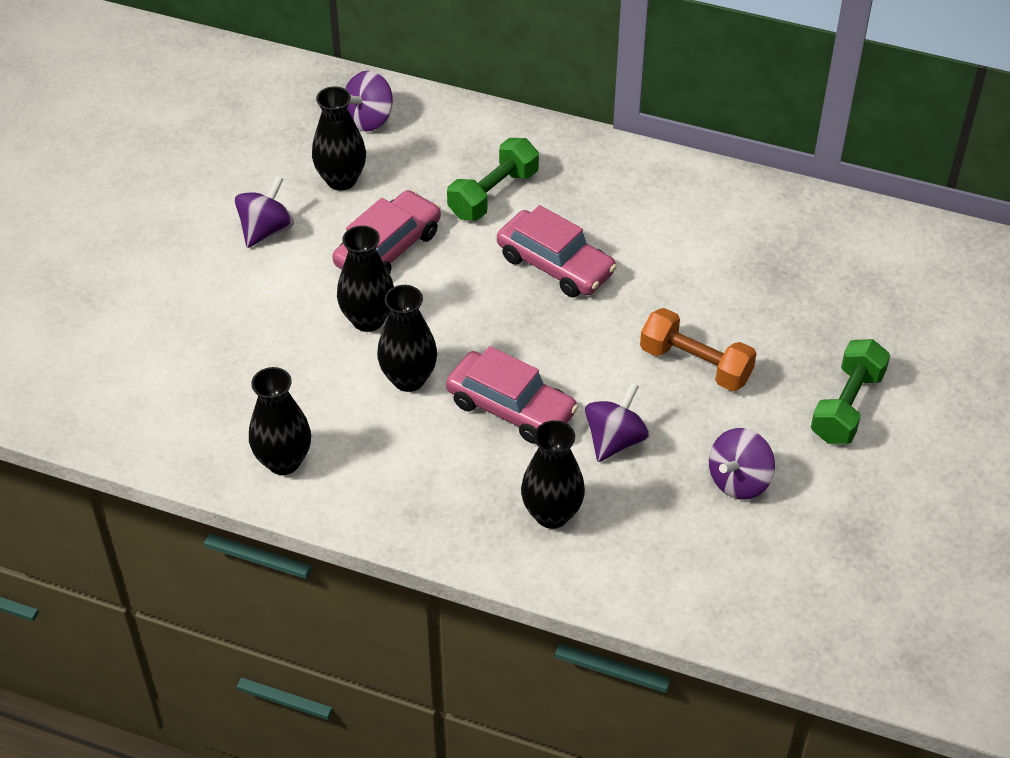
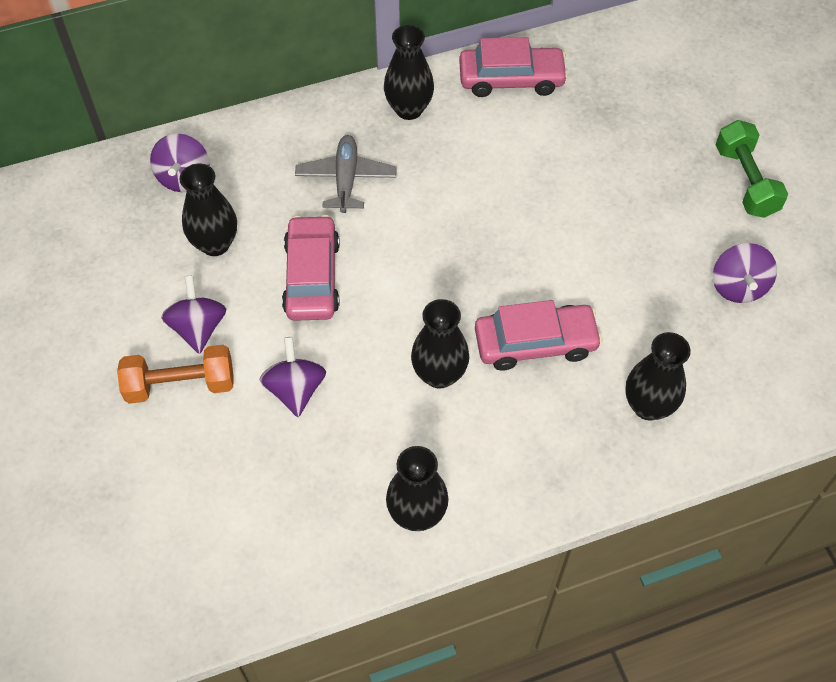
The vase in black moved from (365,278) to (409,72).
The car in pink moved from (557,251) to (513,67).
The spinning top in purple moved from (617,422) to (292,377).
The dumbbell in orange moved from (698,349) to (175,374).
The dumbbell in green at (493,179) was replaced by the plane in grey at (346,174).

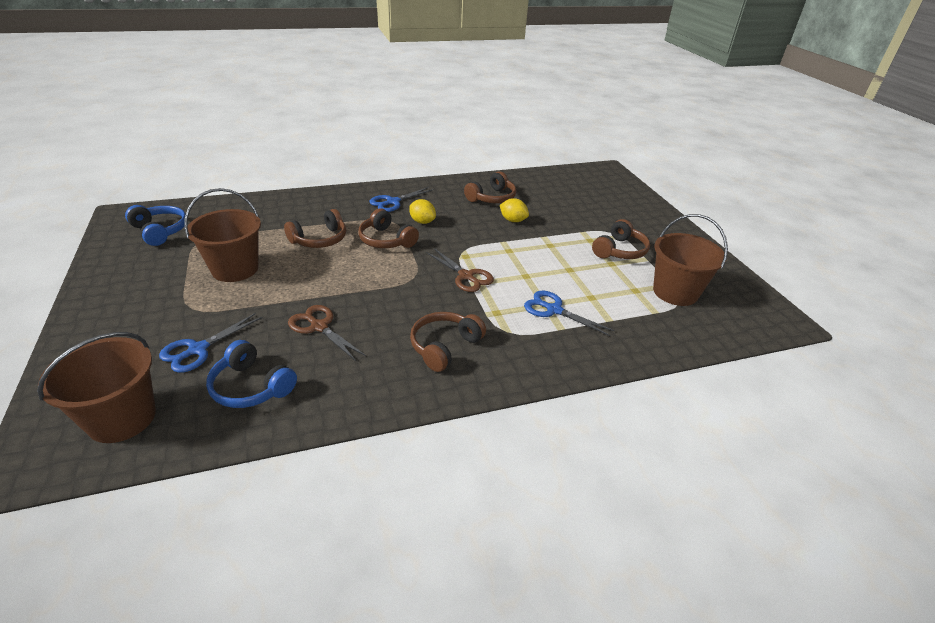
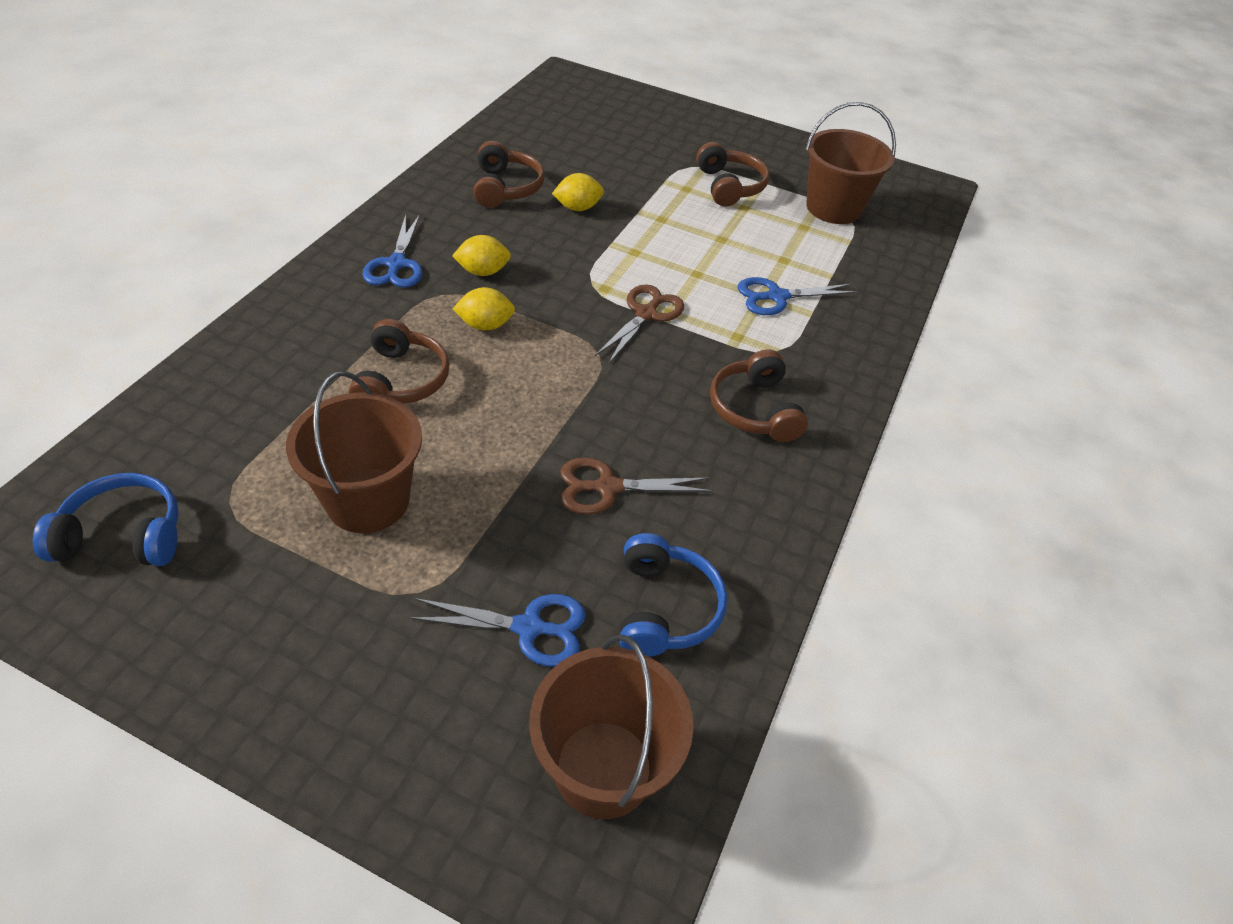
The headphones in brown at (388,228) was replaced by the lemon in yellow at (484,309).
The scissors in blue at (210,343) turned 75 degrees counterclockwise.
The headphones in blue at (251,374) turned 75 degrees counterclockwise.
The scissors in brown at (460,270) turned 60 degrees counterclockwise.

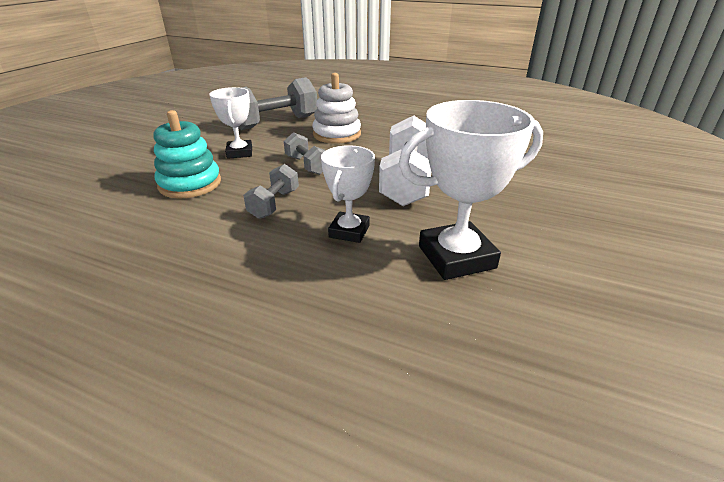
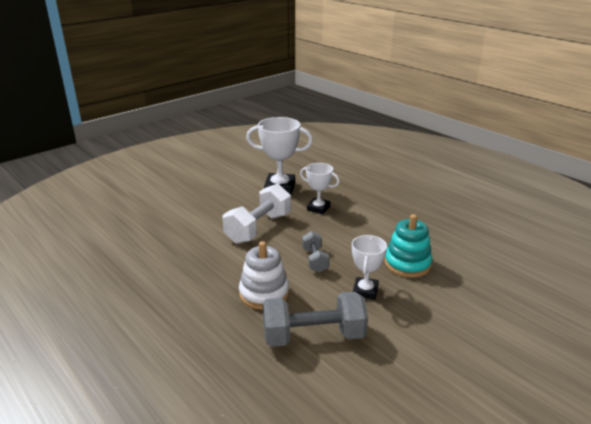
The dumbbell in grey at (271,191) disappeared.
The trophy in white at (348,194) turned 75 degrees clockwise.

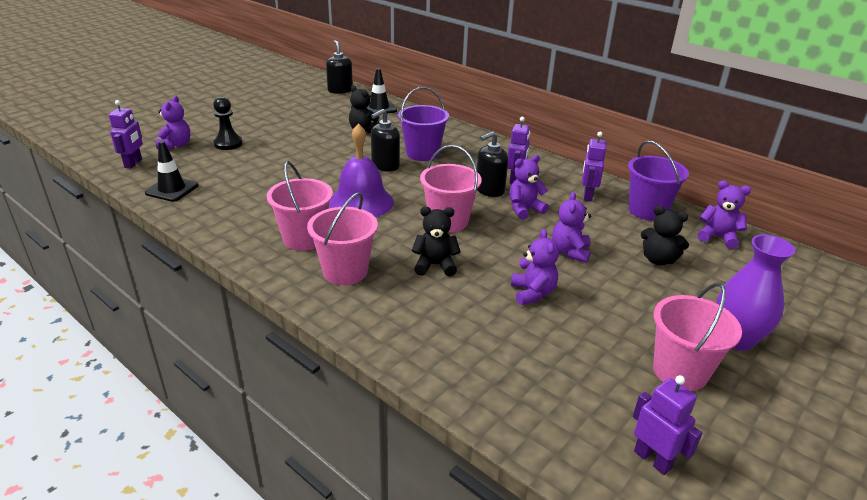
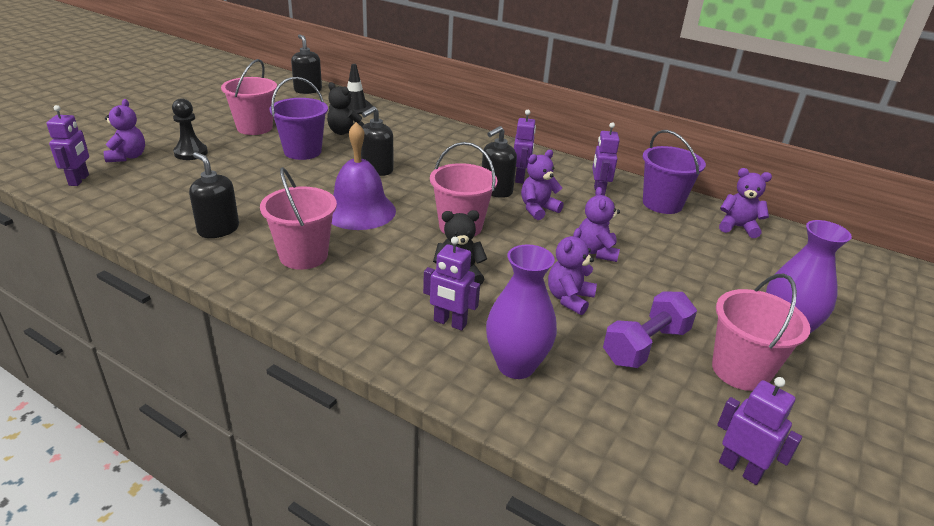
The traffic cone in black at (171,171) disappeared.
The teddy bear in black at (665,235) disappeared.
The soap dispenser in black at (214,195) appeared.
The robot in purple at (451,284) appeared.
The vase in purple at (521,311) appeared.
The dumbbell in purple at (650,329) appeared.
The bucket in pink moved from (342,238) to (249,97).
The bucket in purple moved from (423,124) to (298,118).
The teddy bear in purple at (535,267) turned 135 degrees counterclockwise.

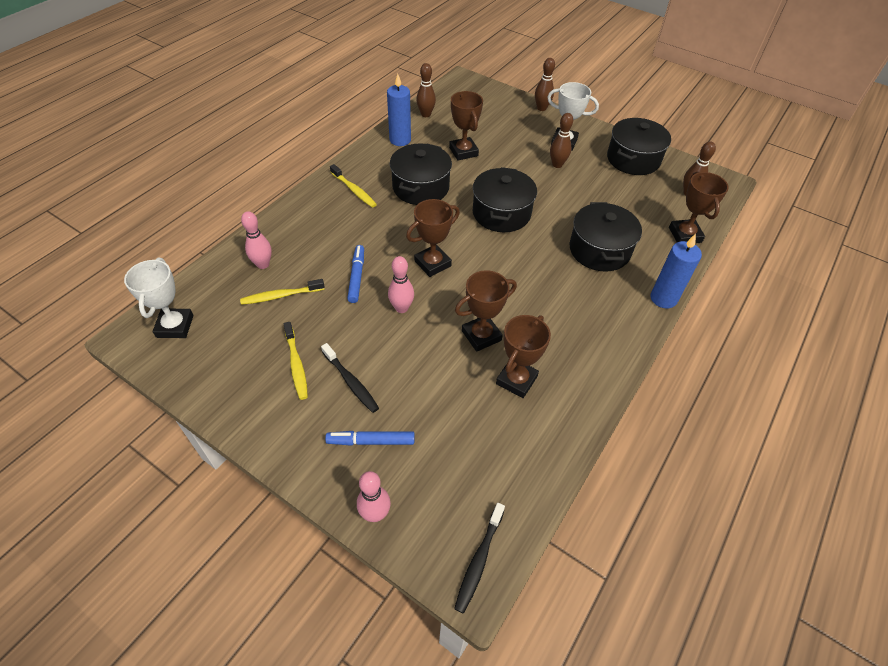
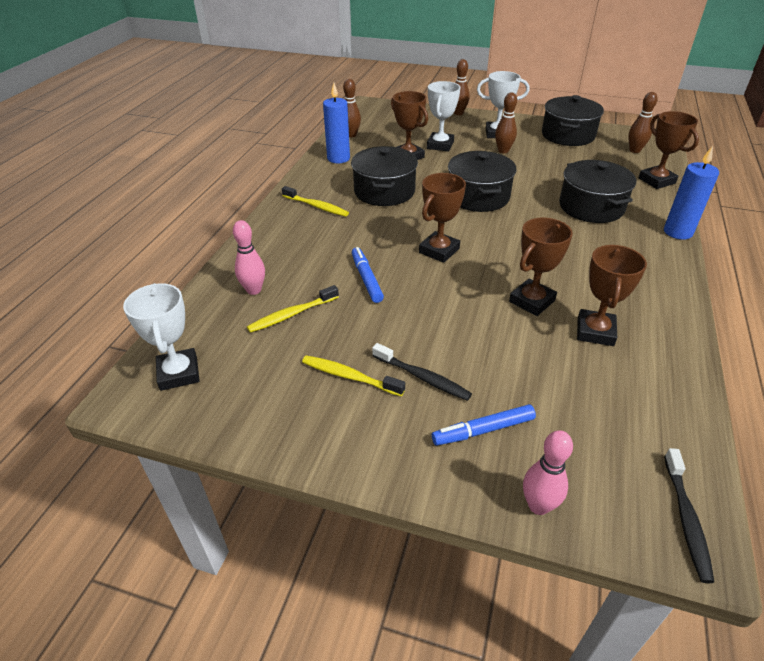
The bowling pin in pink at (401,284) disappeared.
The trophy in white at (444,116) appeared.
The toothbrush in yellow at (296,361) turned 150 degrees clockwise.

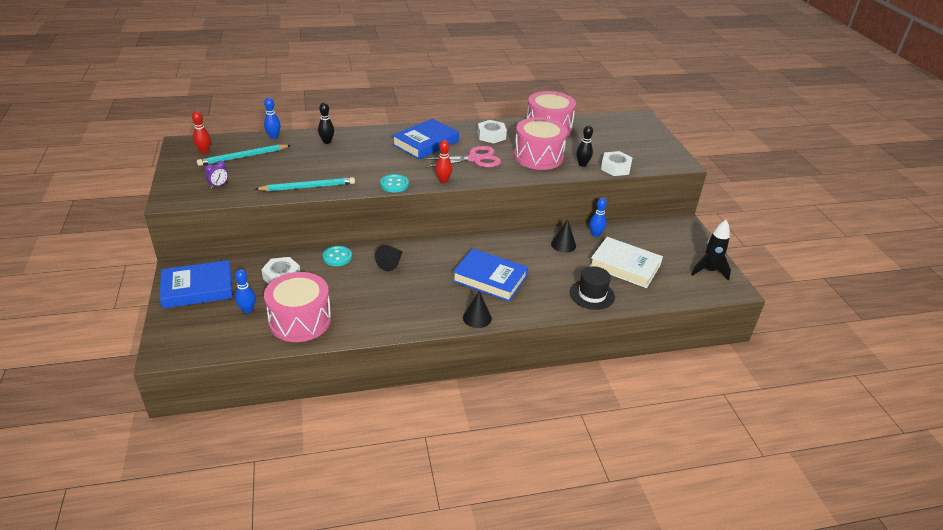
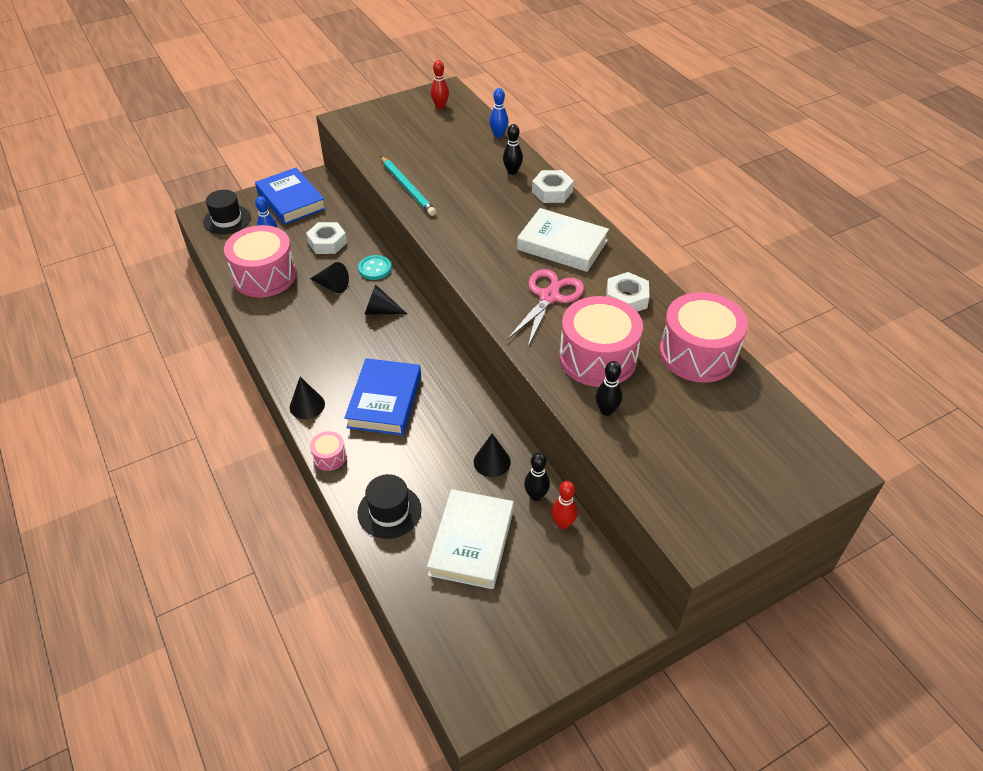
The pencil in turquoise at (244,155) disappeared.
The clock in purple at (216,175) disappeared.
The button in turquoise at (394,183) disappeared.
The rocket in black at (711,250) disappeared.
The hat in black at (227,212) appeared.
The cone in black at (329,277) appeared.
The drum in pink at (328,451) appeared.
The bowling pin in red moved from (443,161) to (564,505).
The nut in white moved from (617,163) to (553,186).
The book in blue at (425,139) became the book in white at (563,240).
The bowling pin in blue at (598,217) became the bowling pin in black at (537,477).
The scissors in pink at (461,157) turned 120 degrees counterclockwise.

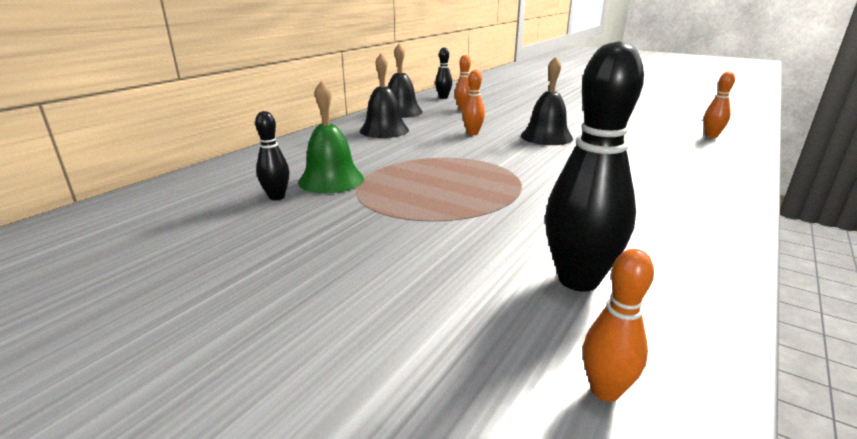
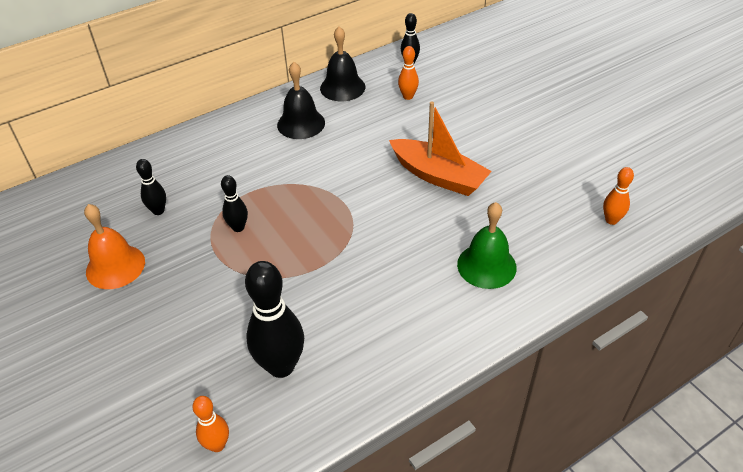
The bowling pin in orange at (473,102) disappeared.
The bell in orange at (114,246) appeared.
The bowling pin in black at (234,203) appeared.
The bell in green moved from (331,137) to (487,245).
The bell in black at (547,101) was replaced by the boat in orange at (440,148).

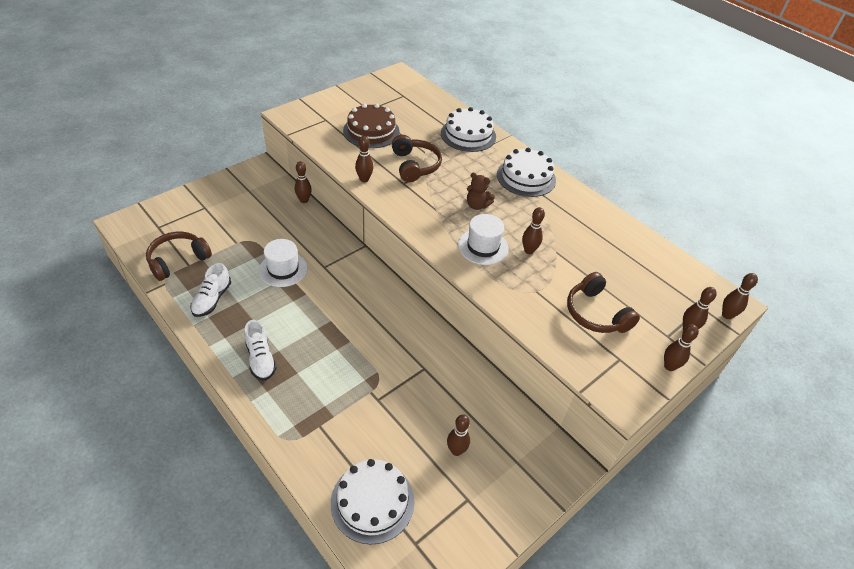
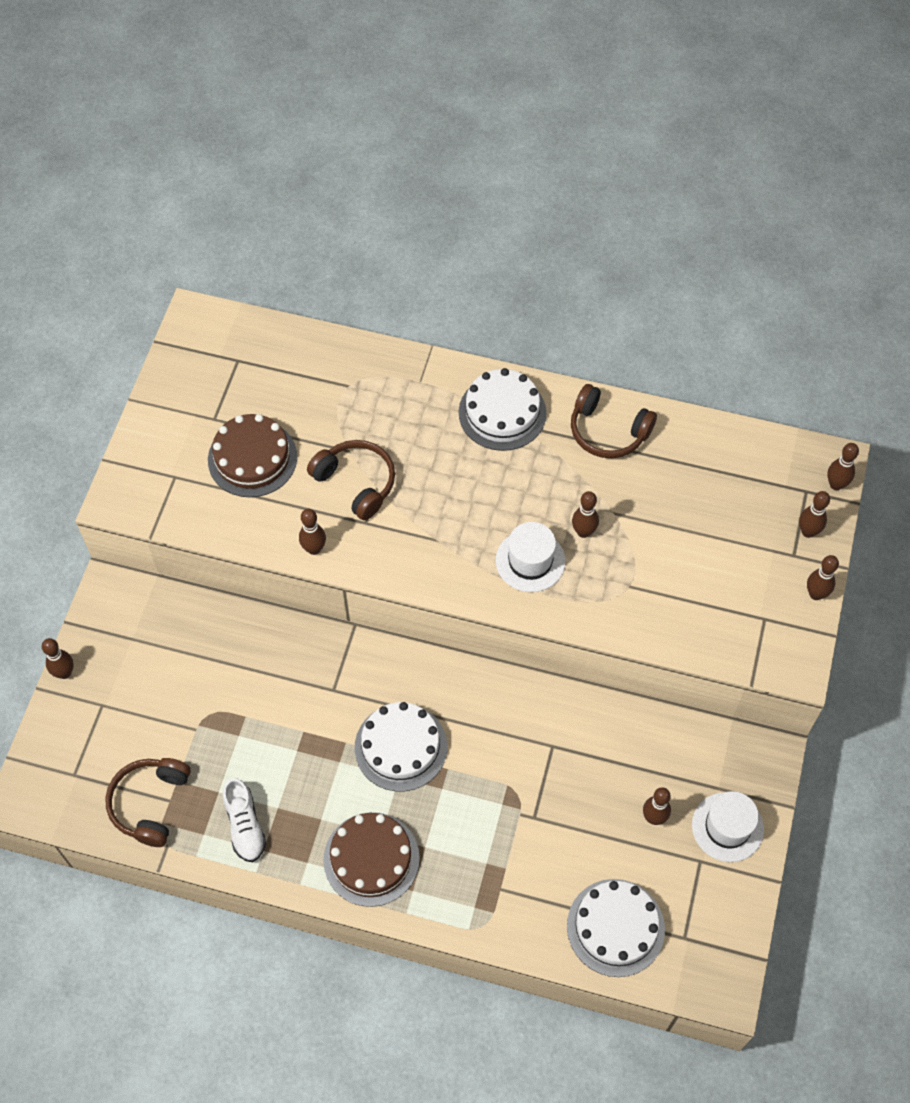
The teddy bear in brown at (481,191) disappeared.
The hat in white moved from (283,263) to (728,826).
The bowling pin in brown moved from (303,182) to (58,658).
The cake in white moved from (468,129) to (401,746).
The headphones in brown moved from (603,302) to (614,421).
The shoe in white at (260,350) was replaced by the cake in brown at (371,859).

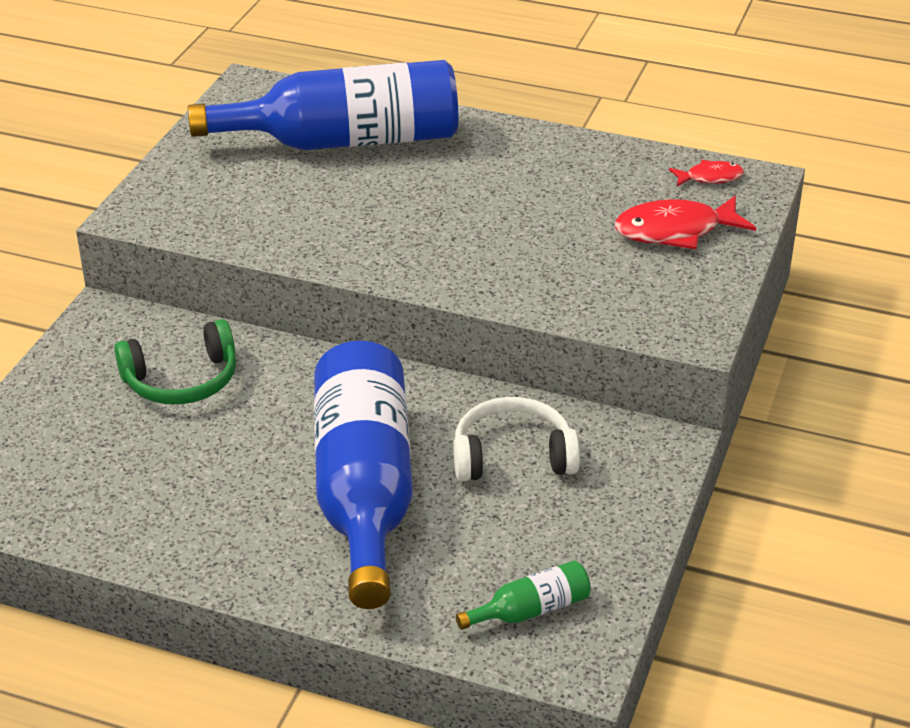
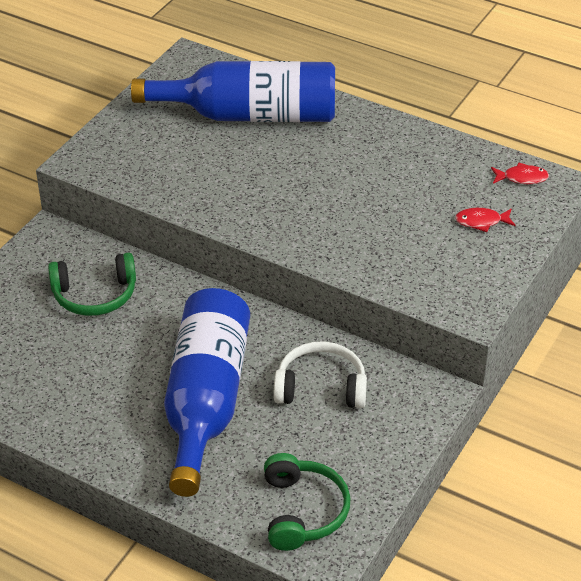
The bottle in green at (523,595) was replaced by the headphones in green at (307,502).
The fish in red at (685,222) changed to 0.55 times the size.

